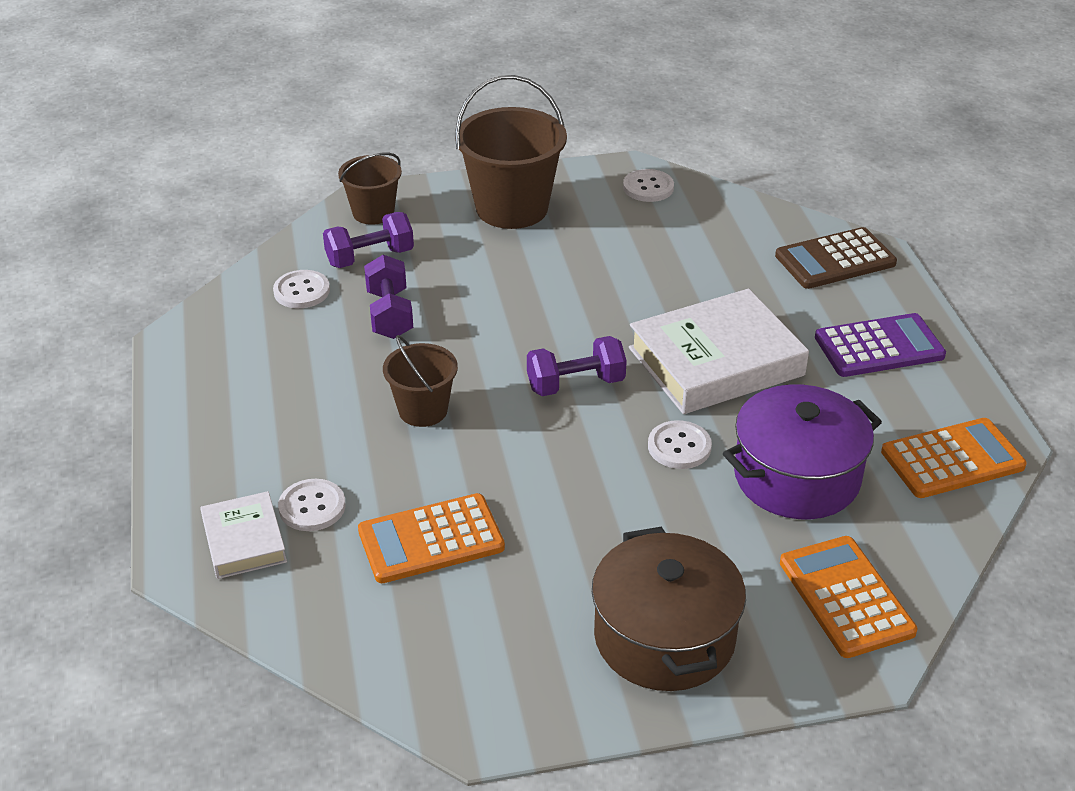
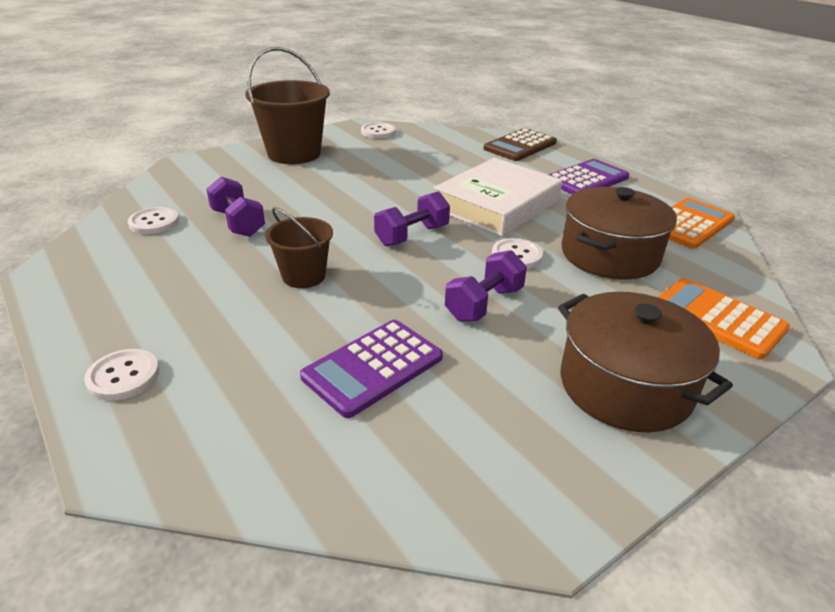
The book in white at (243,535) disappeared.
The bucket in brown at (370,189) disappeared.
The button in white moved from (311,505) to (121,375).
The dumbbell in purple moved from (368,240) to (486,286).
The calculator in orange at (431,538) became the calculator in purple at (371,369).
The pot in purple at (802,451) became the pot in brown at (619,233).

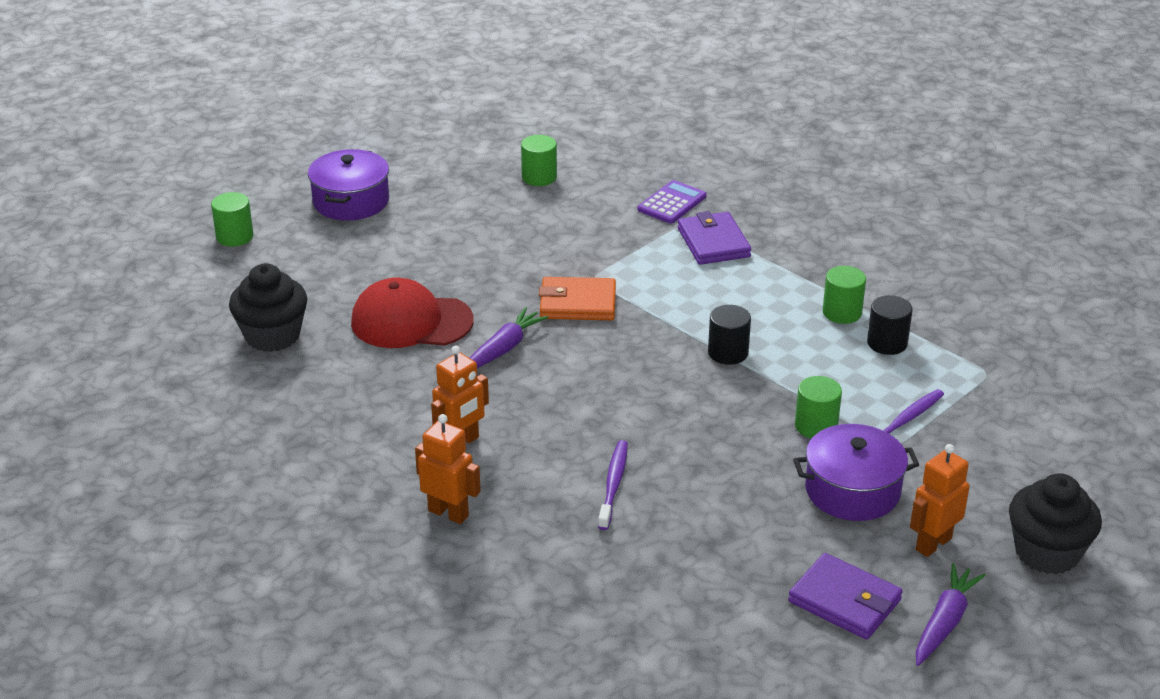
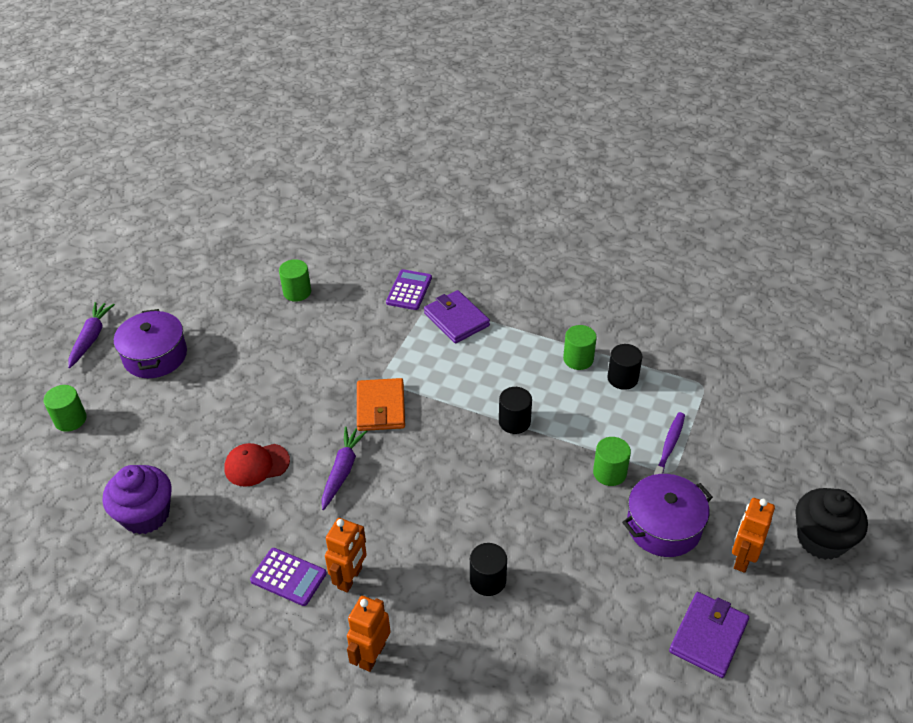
The calculator in purple at (288,577) appeared.
The carrot in purple moved from (951,614) to (91,335).
The toothbrush in purple at (613,485) was replaced by the cylinder in black at (488,569).
The cupcake in black at (268,308) became the cupcake in purple at (137,499).
The robot in orange at (448,469) turned 75 degrees counterclockwise.
The wallet in orange at (577,298) turned 75 degrees counterclockwise.
The wallet in purple at (845,596) turned 75 degrees counterclockwise.
The cap in red at (412,312) changed to 0.64 times the size.

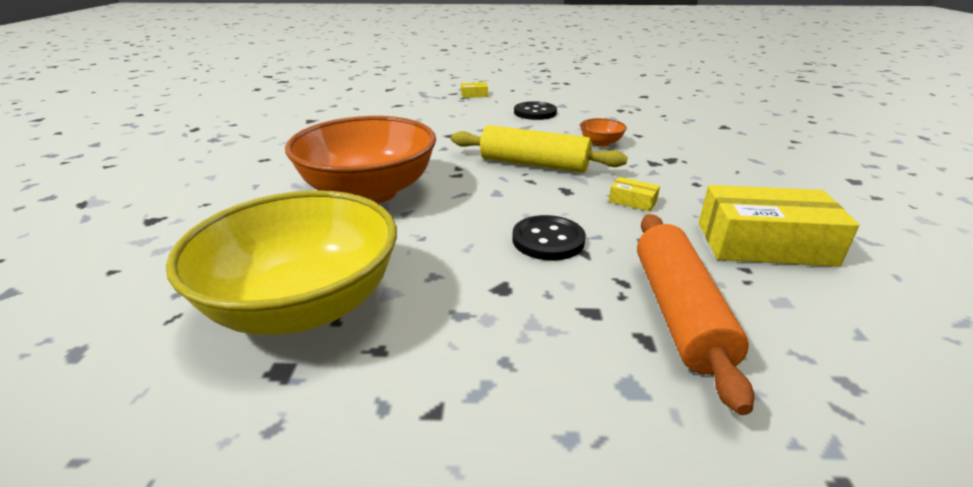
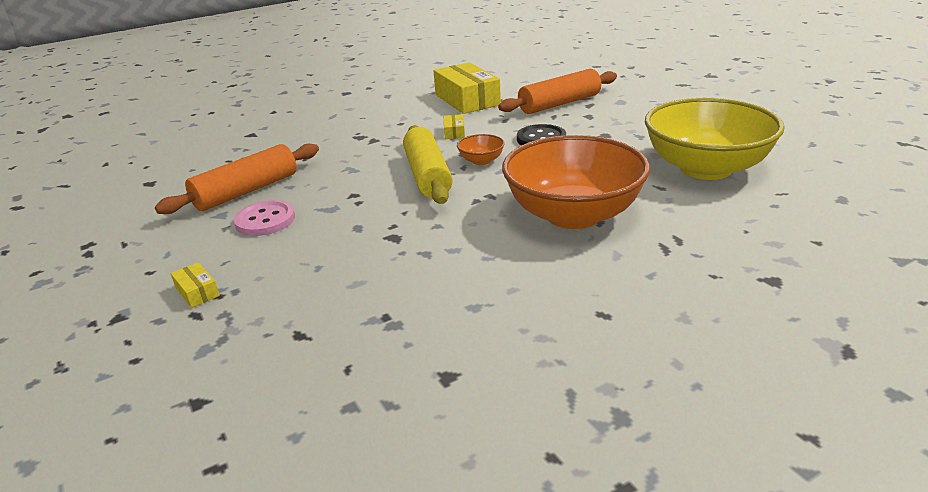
The rolling pin in orange at (237,179) appeared.
The bowl in orange moved from (603,132) to (481,149).
The button in black at (535,110) became the button in pink at (264,218).

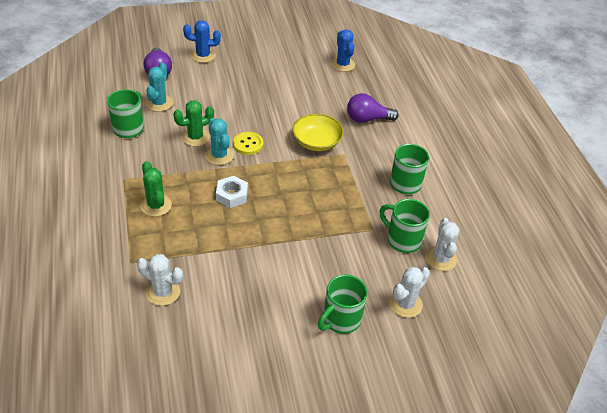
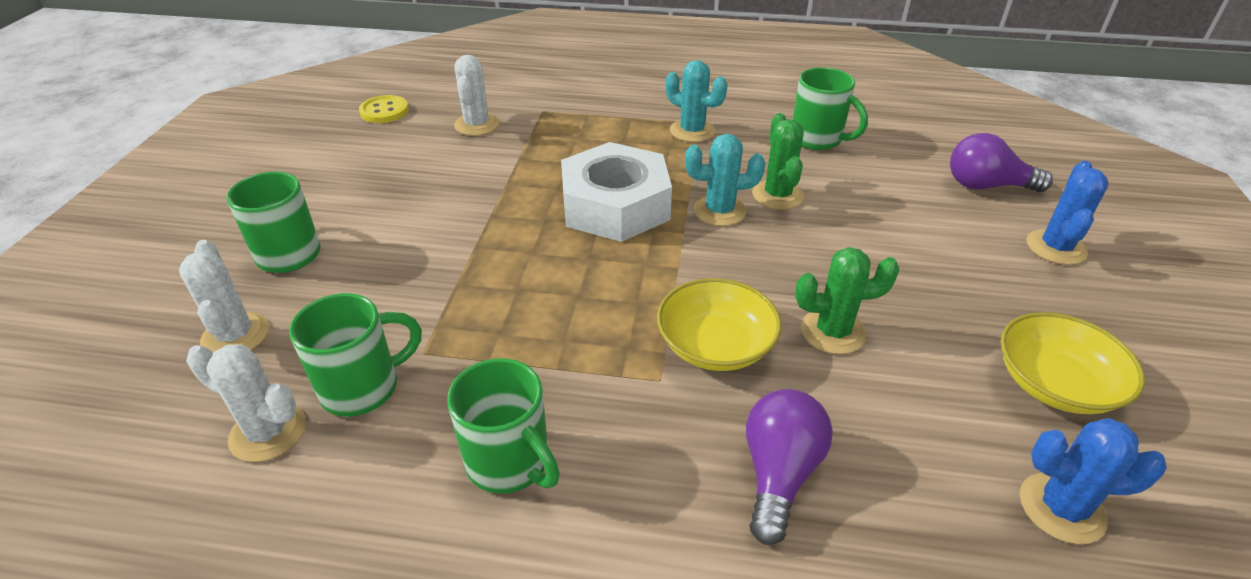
The bowl in yellow at (1072,363) appeared.
The cactus in green moved from (156,189) to (847,300).
The cactus in turquoise moved from (159,87) to (696,101).
The button in yellow moved from (248,143) to (384,109).
The cactus in white at (160,280) turned 45 degrees counterclockwise.
The nut in white at (232,192) changed to 1.97 times the size.

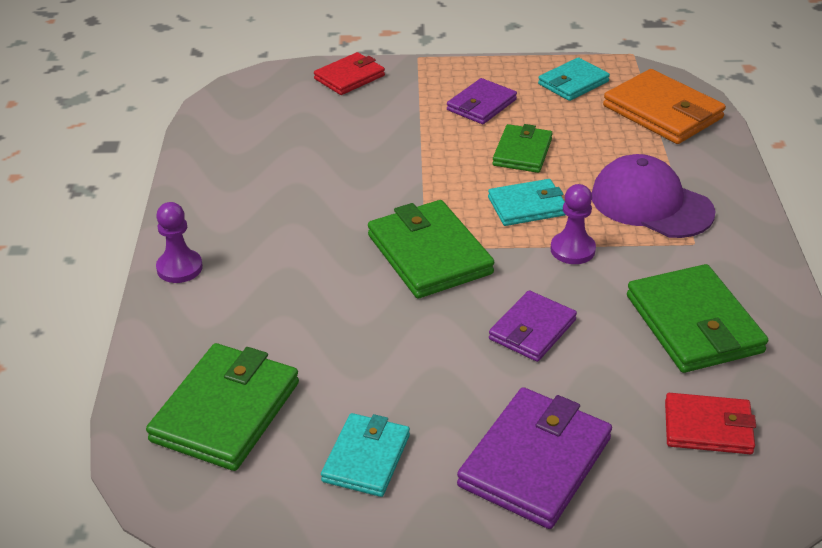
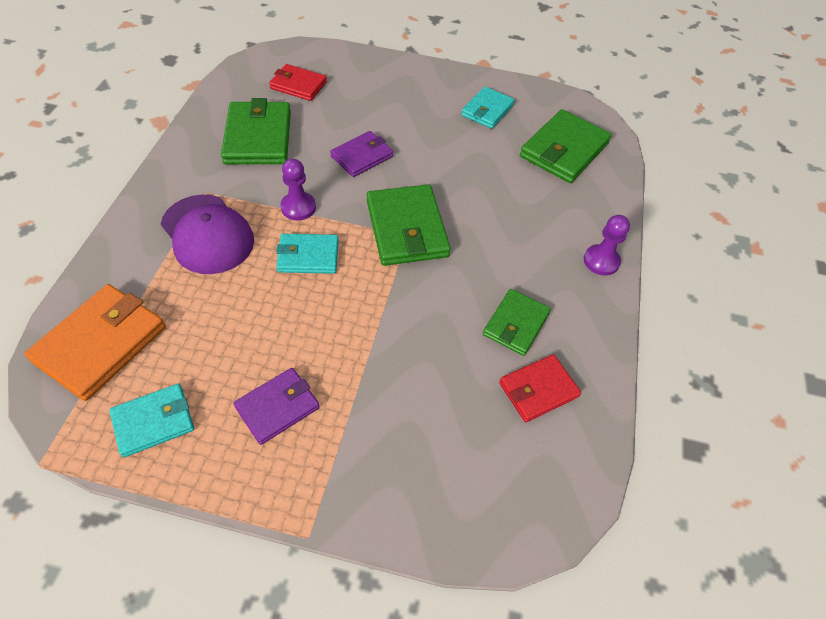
The wallet in purple at (534,458) disappeared.
The wallet in red moved from (349,73) to (540,388).
The wallet in green moved from (522,148) to (517,322).
The wallet in orange at (664,106) turned 60 degrees clockwise.

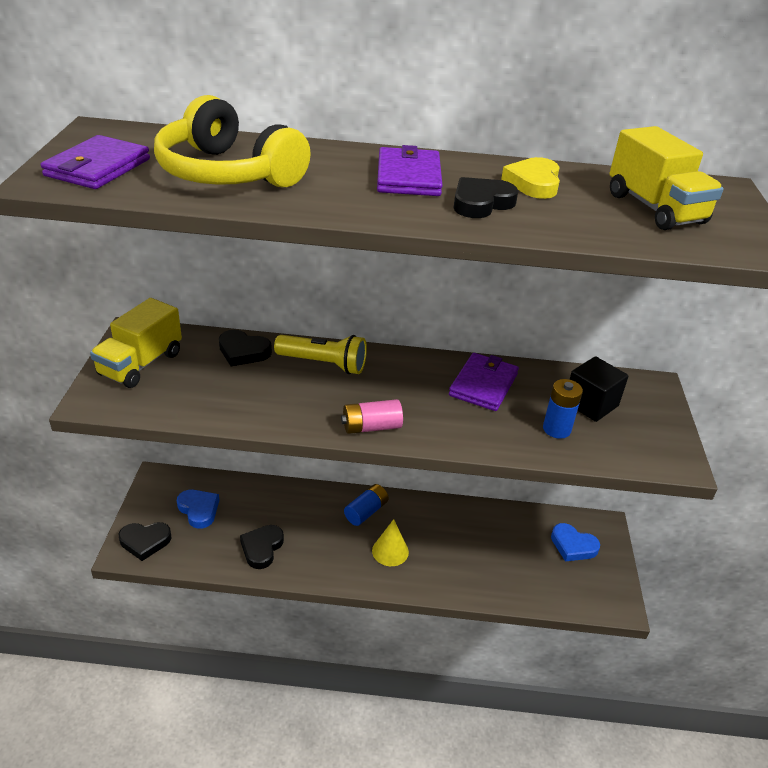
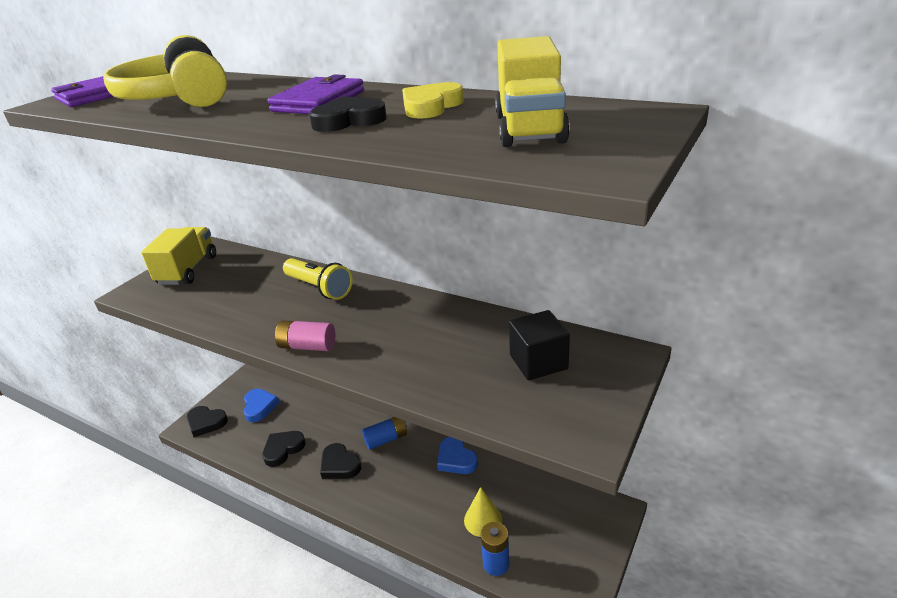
The wallet in purple at (484,382) disappeared.
The heart in black moved from (245,348) to (340,461).
The cone in yellow moved from (390,542) to (483,512).
The battery in blue moved from (563,409) to (495,549).
The heart in blue moved from (575,542) to (457,455).
The truck in yellow at (136,343) turned 135 degrees clockwise.

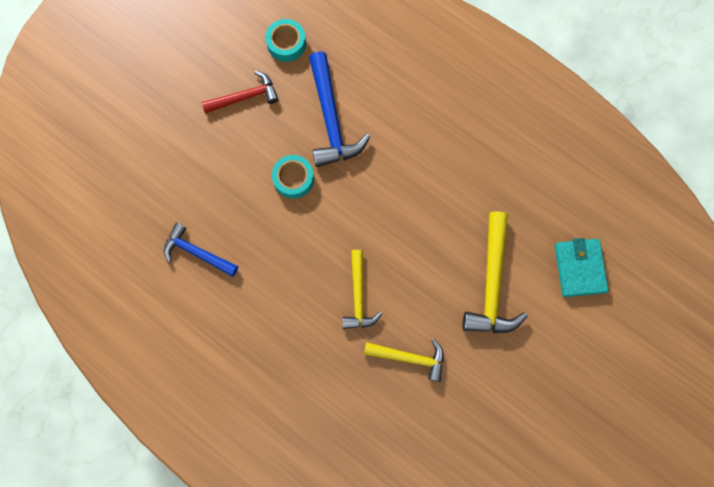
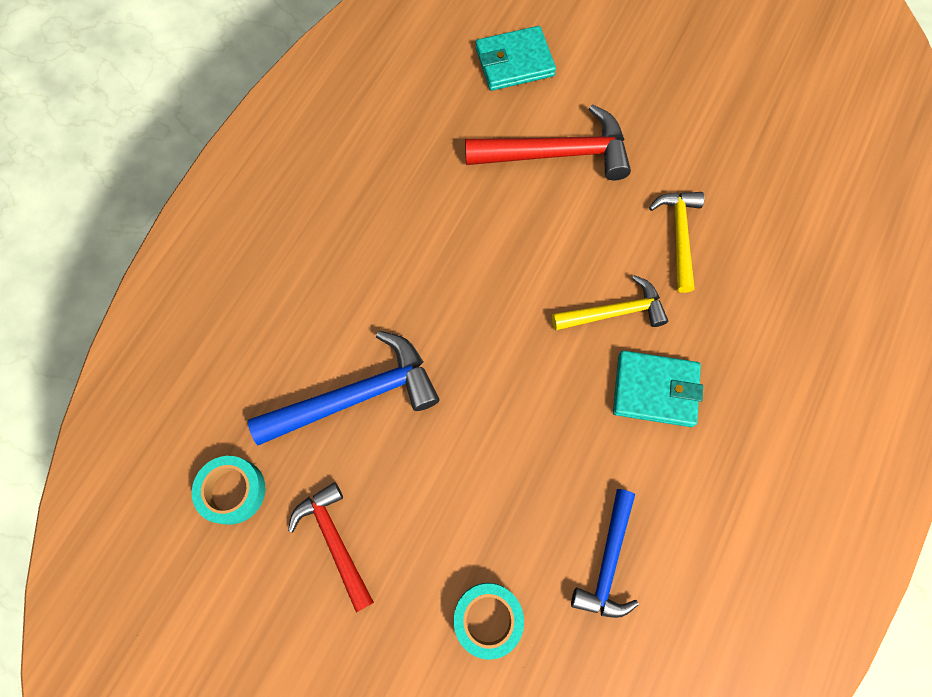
The wallet in turquoise at (658,389) appeared.
The tape in turquoise moved from (293,177) to (489,621).
The hammer in yellow at (495,272) became the hammer in red at (548,142).

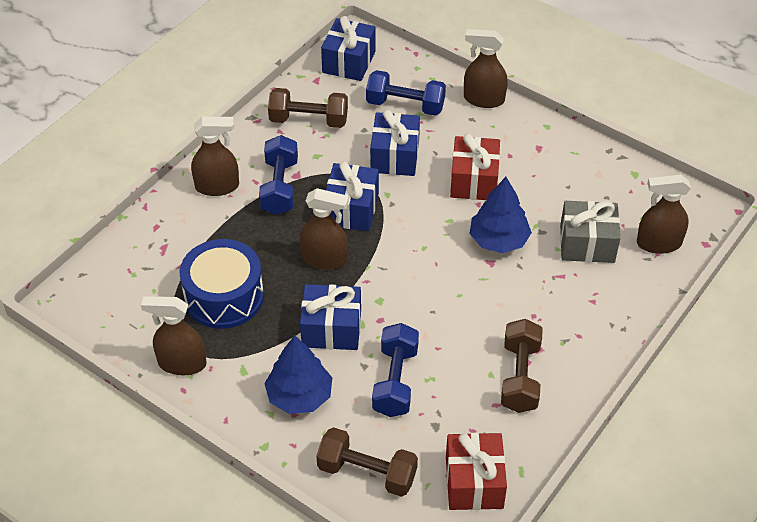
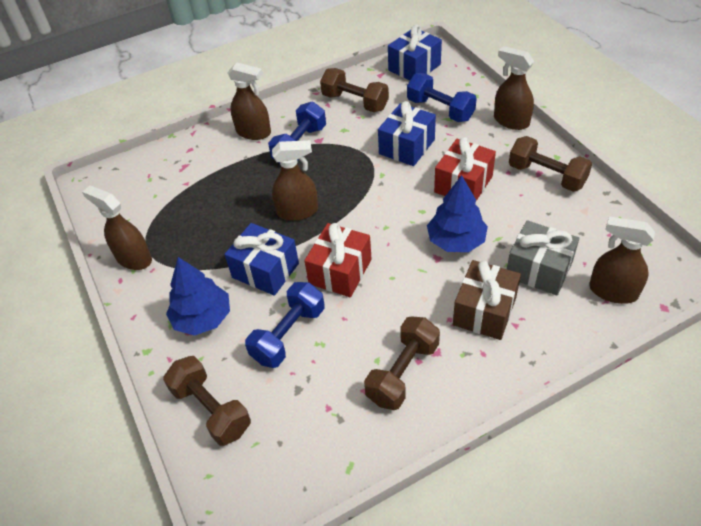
The drum in blue at (222,284) disappeared.
The gift in blue at (352,196) disappeared.
The gift in brown at (487,300) appeared.
The dumbbell in brown at (550,164) appeared.
The gift in red moved from (476,471) to (338,260).
The spray bottle in brown at (324,229) turned 45 degrees counterclockwise.

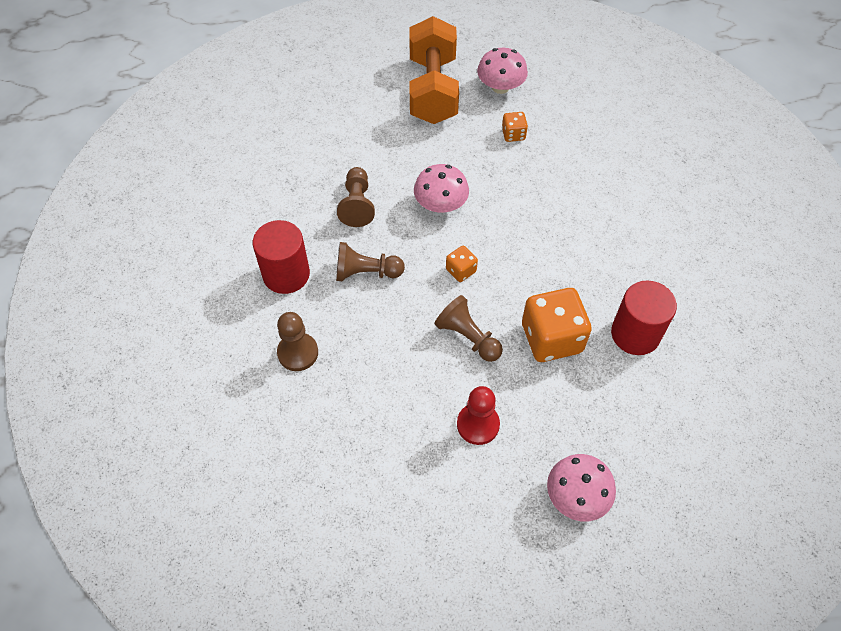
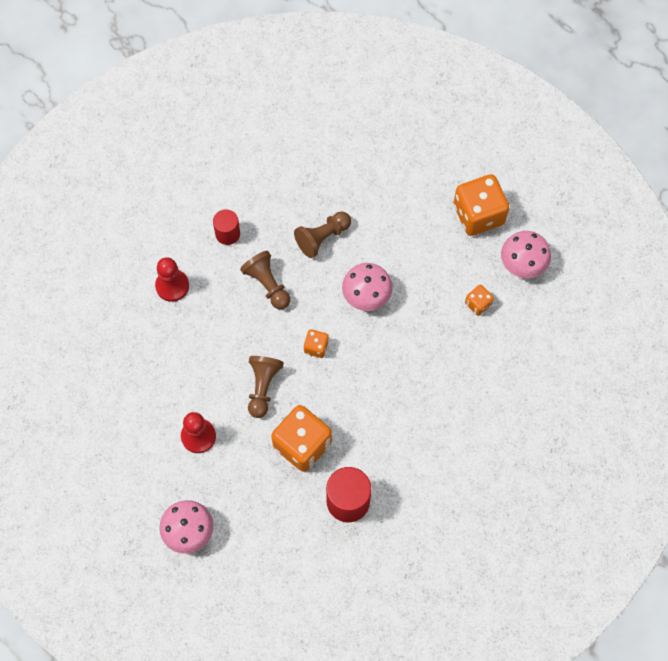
The dumbbell in orange at (434,70) was replaced by the dice in orange at (481,205).
The pawn in brown at (297,341) became the pawn in red at (172,279).
The cylinder in red at (281,257) changed to 0.62 times the size.

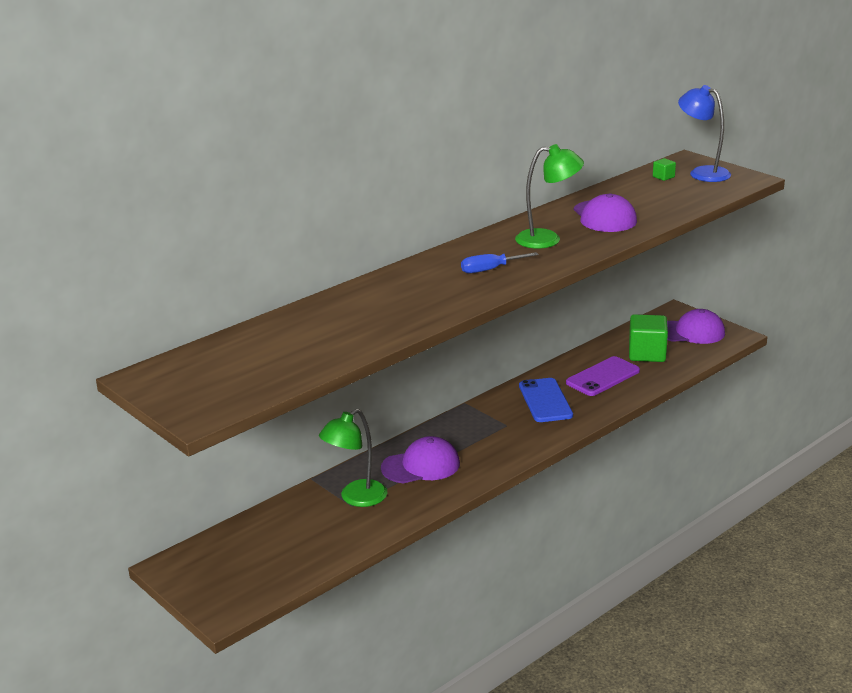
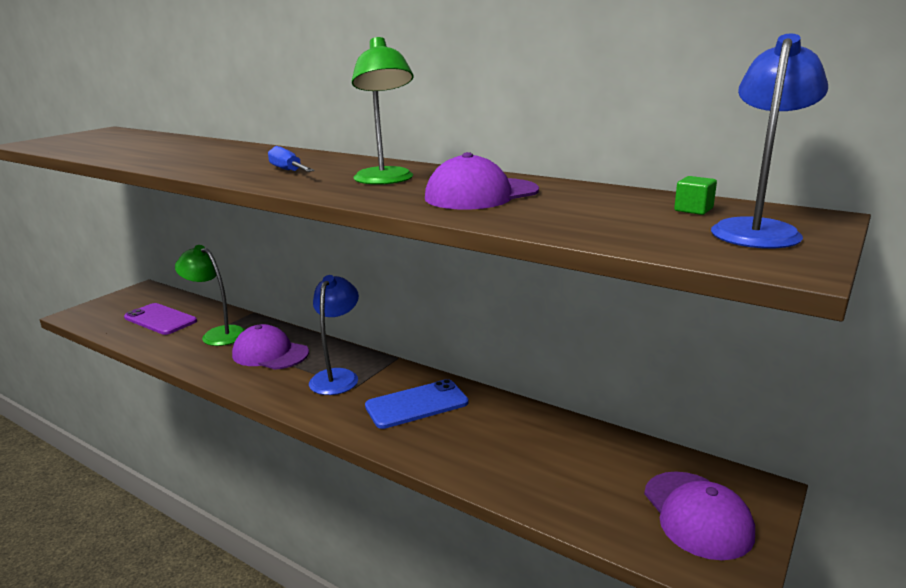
The cube in green at (648,338) disappeared.
The lamp in blue at (334,335) appeared.
The phone in purple moved from (603,376) to (160,319).
The cap in purple at (420,460) turned 150 degrees clockwise.

